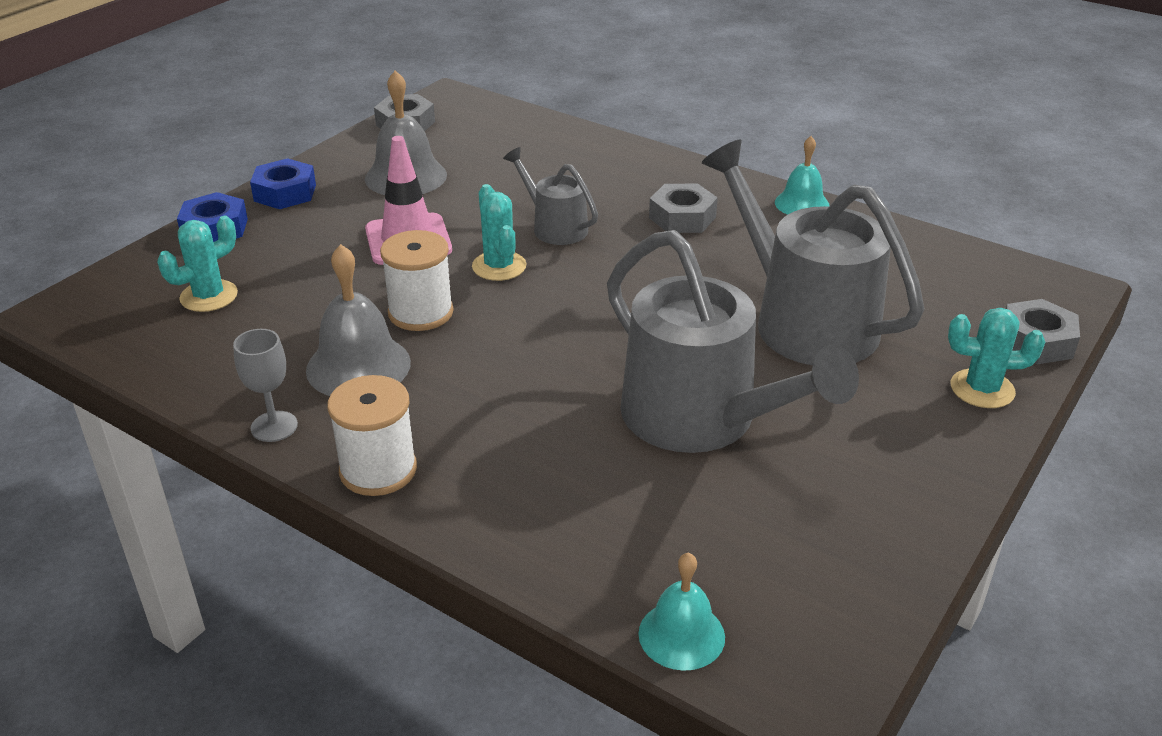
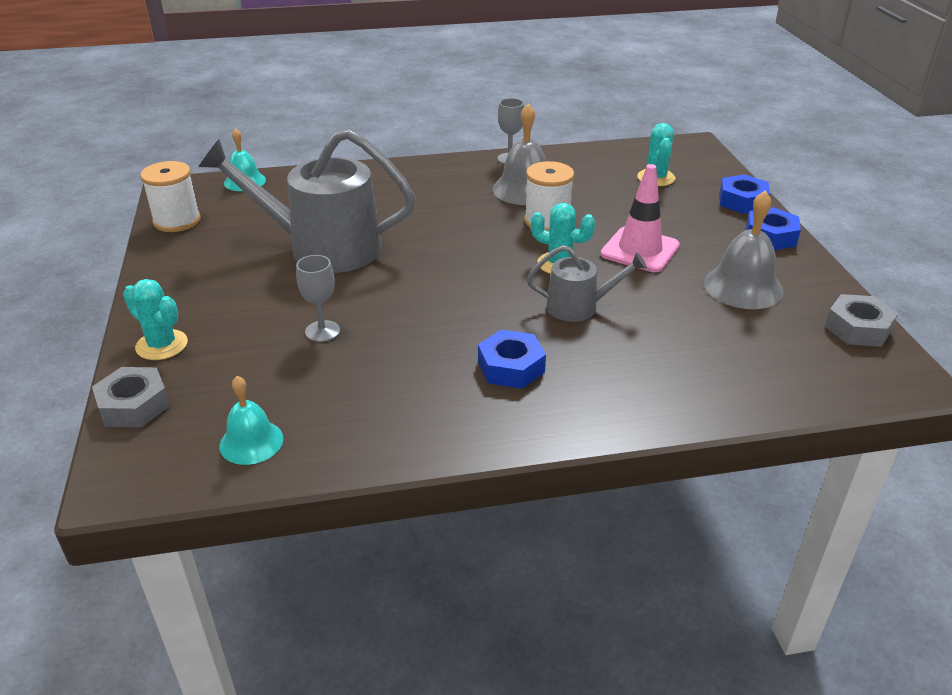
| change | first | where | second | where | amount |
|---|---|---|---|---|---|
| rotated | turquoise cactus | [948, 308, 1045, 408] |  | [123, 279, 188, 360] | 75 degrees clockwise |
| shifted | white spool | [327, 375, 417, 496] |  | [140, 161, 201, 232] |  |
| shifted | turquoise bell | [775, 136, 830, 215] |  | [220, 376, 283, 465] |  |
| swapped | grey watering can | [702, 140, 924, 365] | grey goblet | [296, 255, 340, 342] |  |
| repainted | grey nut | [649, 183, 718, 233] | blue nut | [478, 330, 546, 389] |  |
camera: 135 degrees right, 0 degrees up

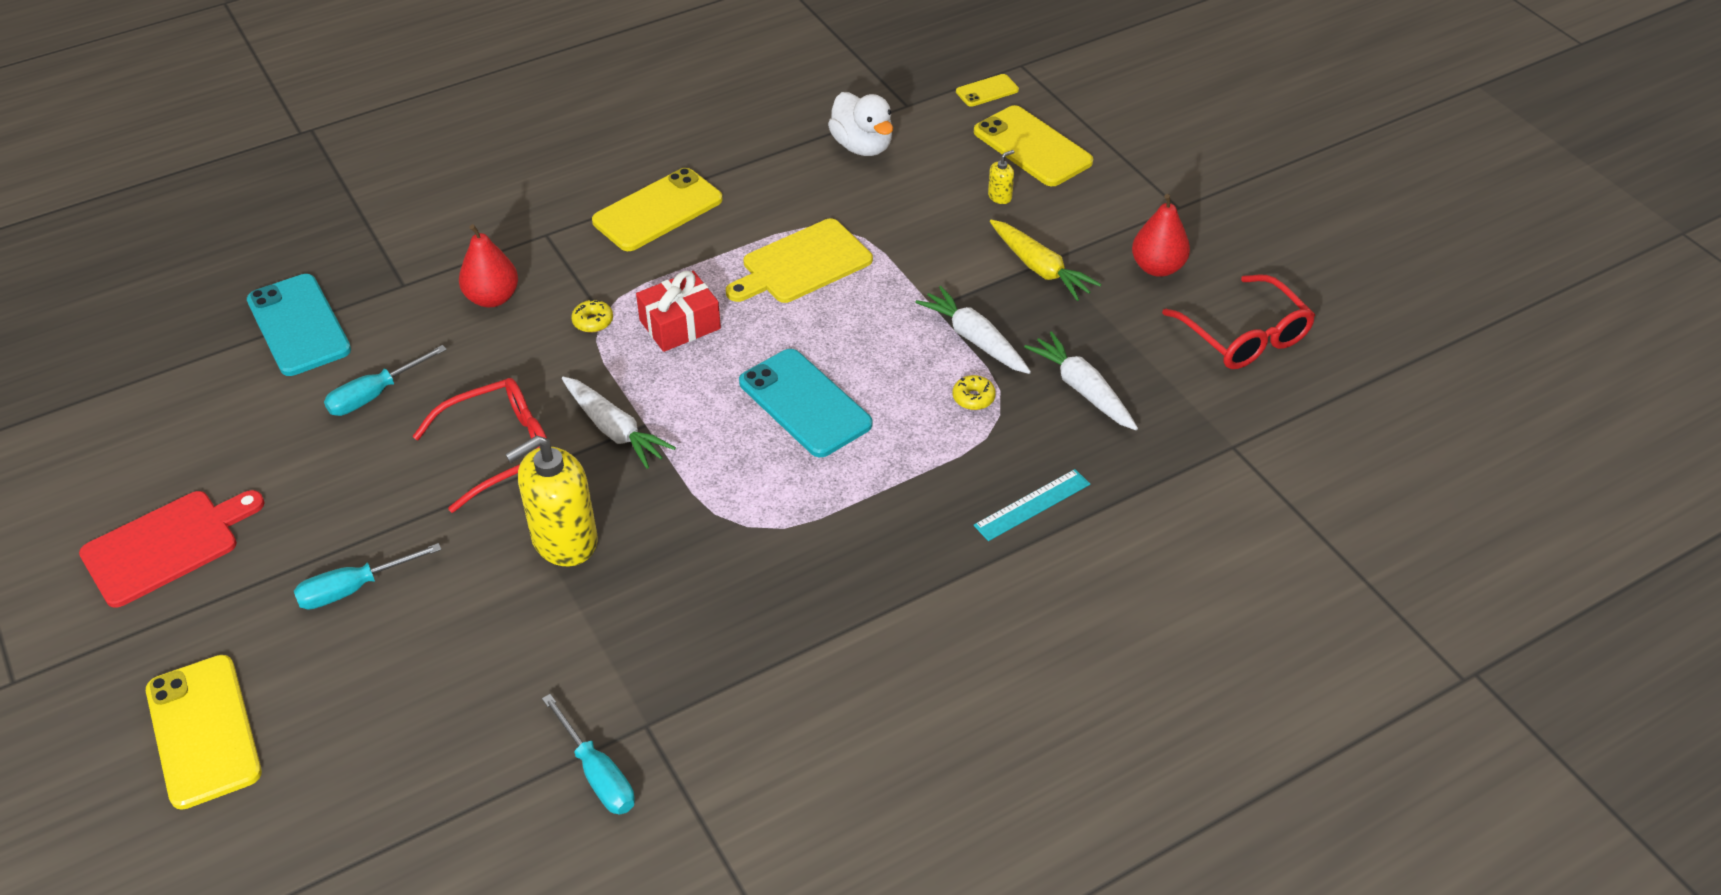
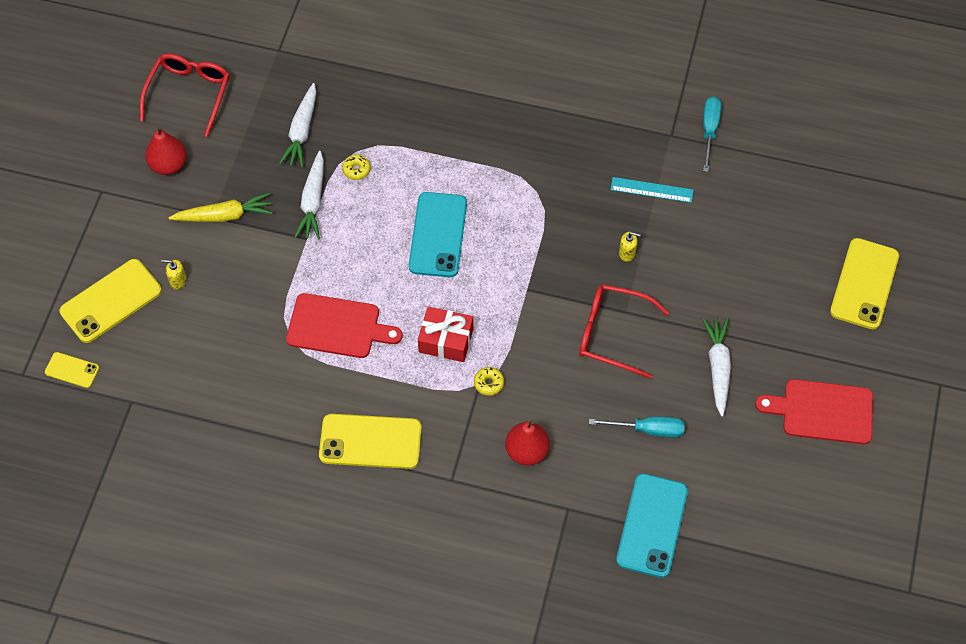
| change | first | where | second | where | amount |
|---|---|---|---|---|---|
| rotated | yellow phone | [974, 105, 1093, 186] |  | [59, 259, 162, 343] | 45 degrees clockwise |
| rotated | yellow carrot | [990, 220, 1102, 301] |  | [169, 193, 273, 222] | 75 degrees clockwise |
| repainted | yellow cutting board | [726, 219, 873, 303] | red cutting board | [286, 293, 402, 358] |  |
| shifted | turquoise ruler | [974, 469, 1090, 541] |  | [610, 177, 693, 203] |  |
| scaled | yellow soap dispenser | [505, 435, 598, 566] |  | [619, 232, 641, 262] | x0.42 |
| shifted | white carrot | [562, 377, 676, 469] |  | [702, 318, 731, 417] |  |
| gone | turquoise screwdriver | [294, 543, 442, 610] |  |  |  |
| gone | white duck | [828, 92, 893, 156] |  |  |  |
camera: 135 degrees left, 15 degrees up

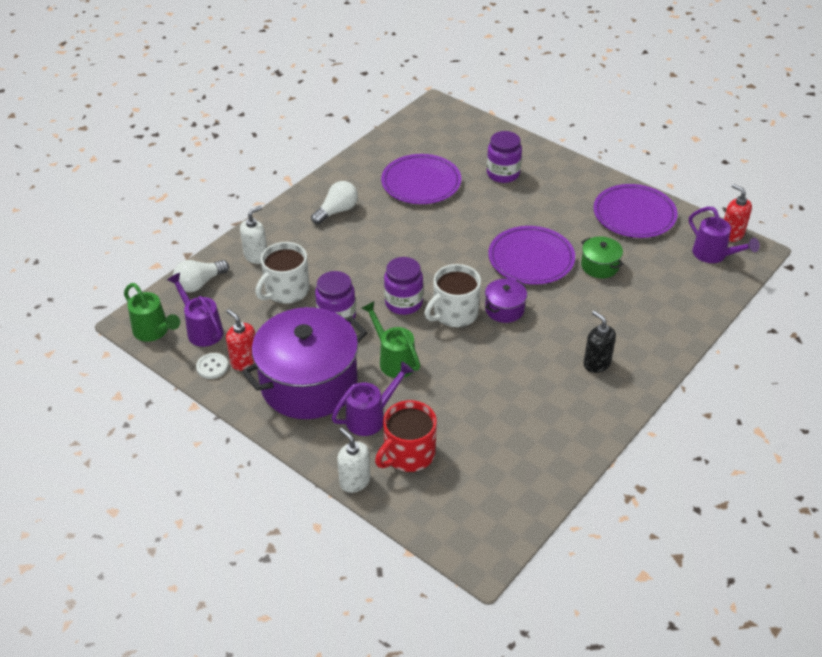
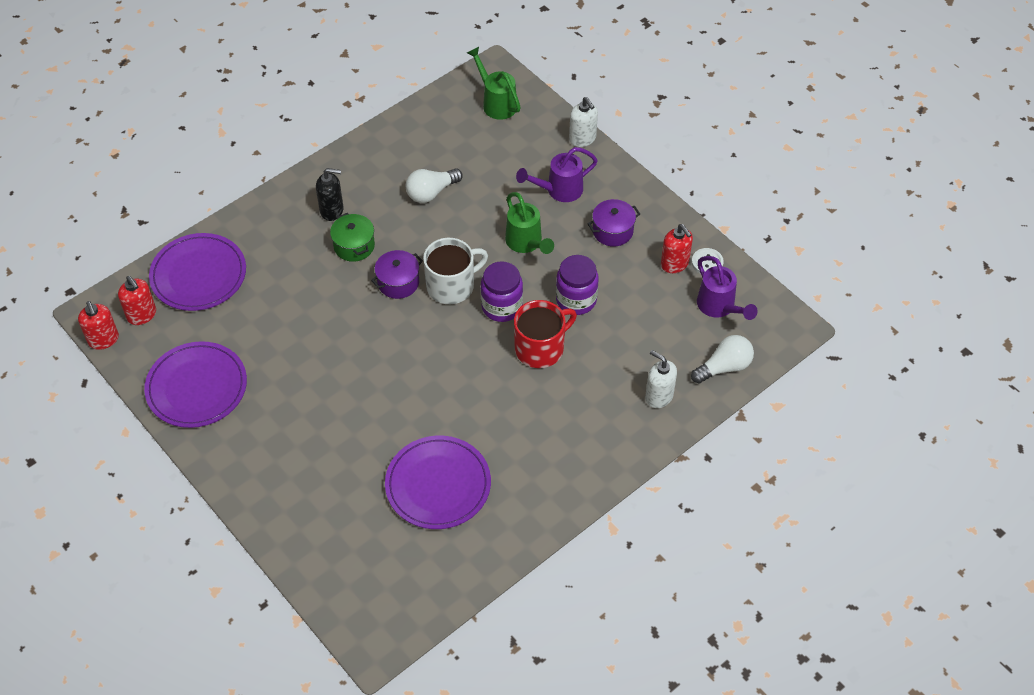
| change | first | where | second | where | amount |
|---|---|---|---|---|---|
| swapped | purple watering can | [689, 207, 760, 263] | red soap dispenser | [118, 276, 156, 325] |  |
| shifted | purple plate | [488, 226, 575, 285] |  | [149, 233, 246, 311] |  |
| rotated | black soap dispenser | [583, 311, 616, 373] |  | [316, 168, 344, 221] | 60 degrees counterclockwise |
| shifted | green pot | [581, 236, 624, 278] |  | [330, 213, 375, 262] |  |
| shifted | white light bulb | [311, 181, 358, 224] |  | [406, 168, 463, 203] |  |
| shifted | green watering can | [124, 283, 180, 342] |  | [467, 47, 521, 120] |  |
| shifted | red mug | [375, 400, 437, 472] |  | [514, 300, 577, 368] |  |
| scaled | purple pot | [242, 307, 368, 419] |  | [588, 199, 640, 247] | x0.43 |
| rotated | white soap dispenser | [240, 206, 267, 264] |  | [645, 350, 677, 408] | 75 degrees clockwise |
| gone | white mug | [255, 242, 310, 304] |  |  |  |
| gone | purple jar | [487, 131, 522, 183] |  |  |  |
camera: 170 degrees left, 10 degrees up

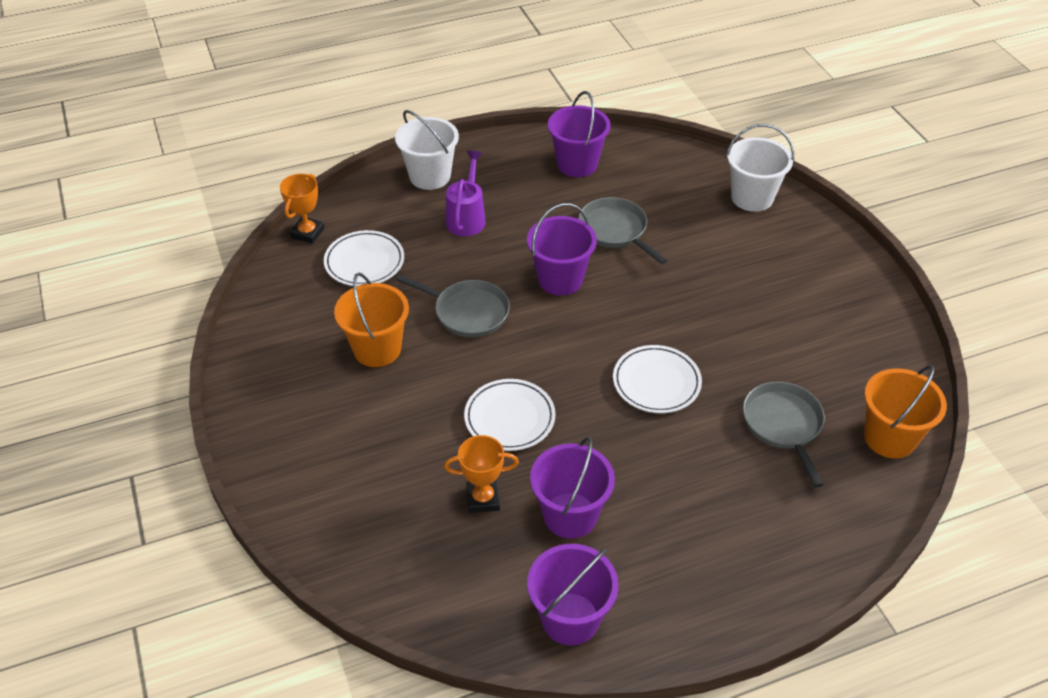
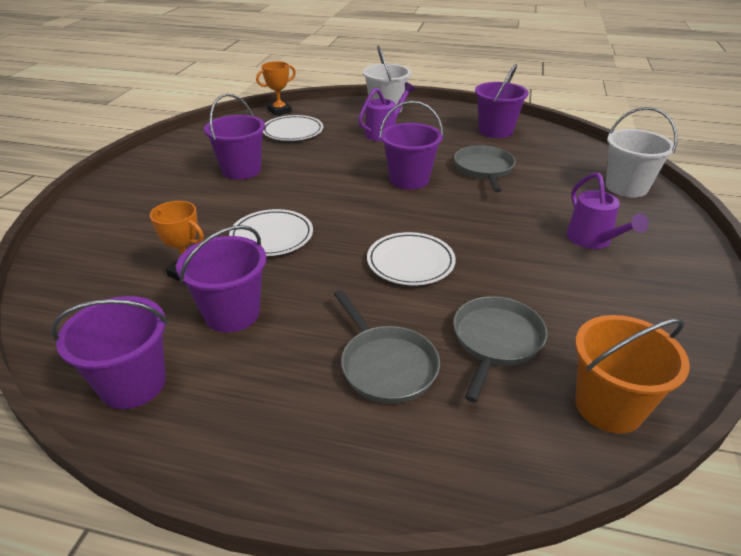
| change | first | where | second | where | amount |
|---|---|---|---|---|---|
| repainted | orange bucket | [334, 272, 409, 367] | purple bucket | [204, 93, 265, 180] |  |
| shifted | grey pan | [396, 274, 510, 337] |  | [334, 290, 440, 404] |  |
| new |  |  | purple watering can | [566, 172, 648, 249] |  |
camera: 35 degrees right, 10 degrees down

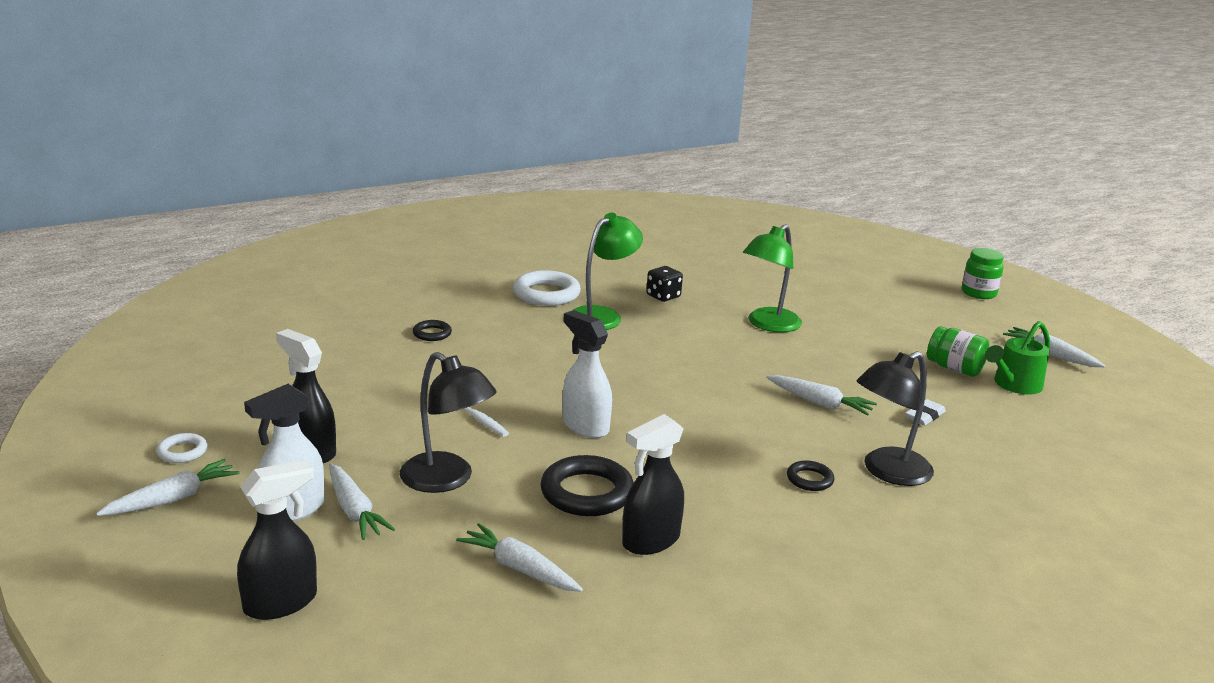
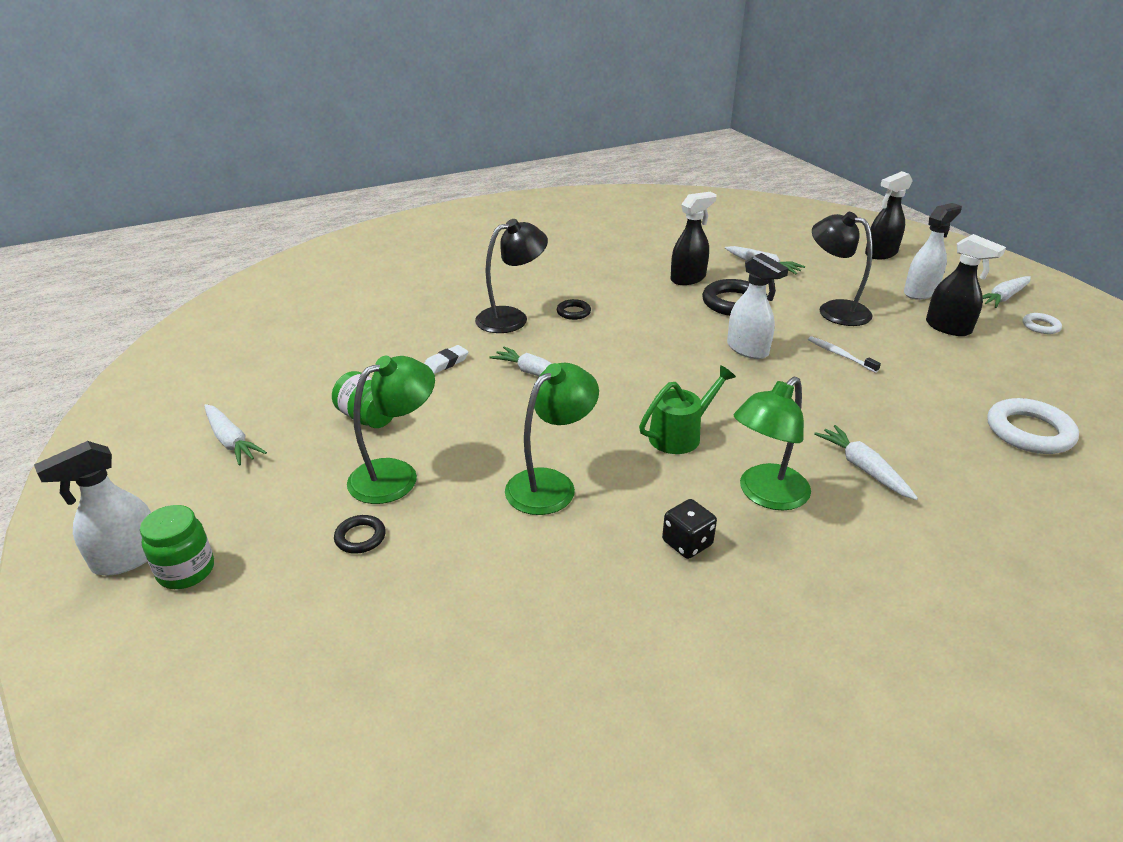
| change | first | where | second | where | amount |
|---|---|---|---|---|---|
| new |  |  | white spray bottle | [34, 441, 151, 576] |  |
| shifted | black ring | [413, 320, 452, 341] |  | [334, 515, 386, 554] |  |
| new |  |  | green lamp | [347, 356, 435, 504] |  |
| shifted | green watering can | [985, 321, 1050, 395] |  | [639, 365, 736, 454] |  |
| shifted | white carrot | [329, 463, 395, 540] |  | [814, 425, 918, 500] |  |
| shifted | white ring | [513, 270, 581, 306] |  | [987, 398, 1079, 454] |  |
camera: 175 degrees left, 10 degrees up

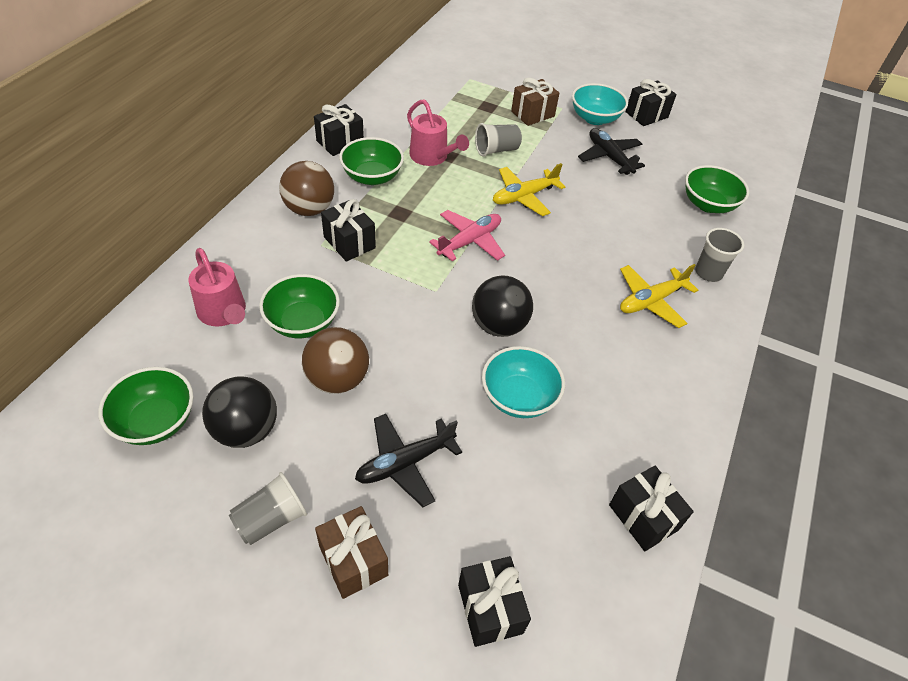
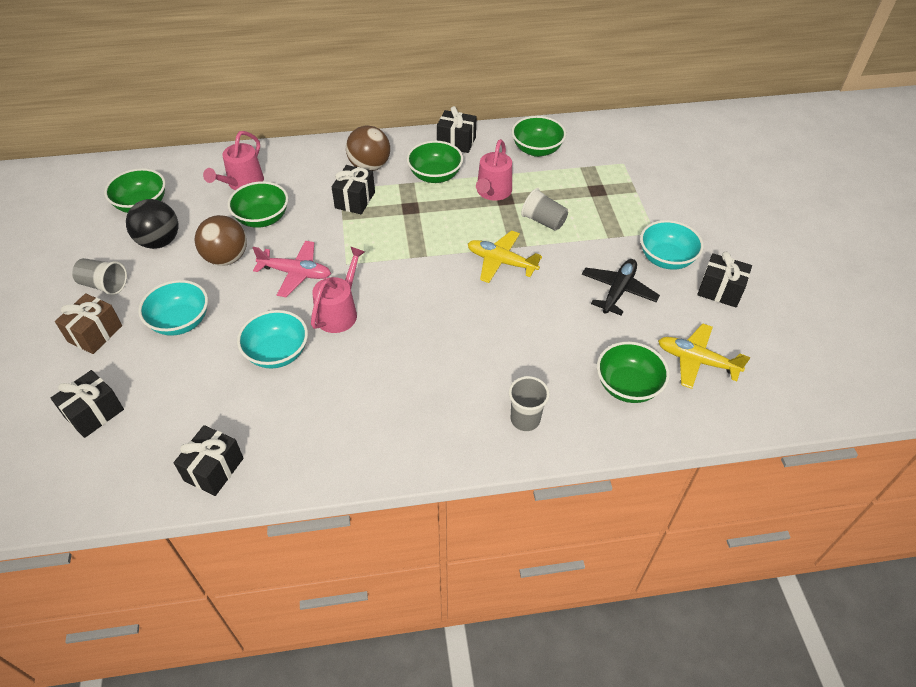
| change | first | where | second | where | amount |
|---|---|---|---|---|---|
| swapped | black plane | [355, 414, 462, 507] | turquoise bowl | [138, 280, 208, 336] |  |
| shifted | pink plane | [429, 210, 505, 261] |  | [253, 241, 331, 297] |  |
| swapped | black ball | [472, 276, 533, 337] | pink watering can | [311, 246, 365, 333] |  |
| new |  |  | green bowl | [512, 116, 566, 157] |  |
| shifted | yellow plane | [620, 264, 698, 328] |  | [658, 323, 750, 389] |  |
| gone | brown gift | [511, 78, 559, 126] |  |  |  |
camera: 60 degrees right, 0 degrees up

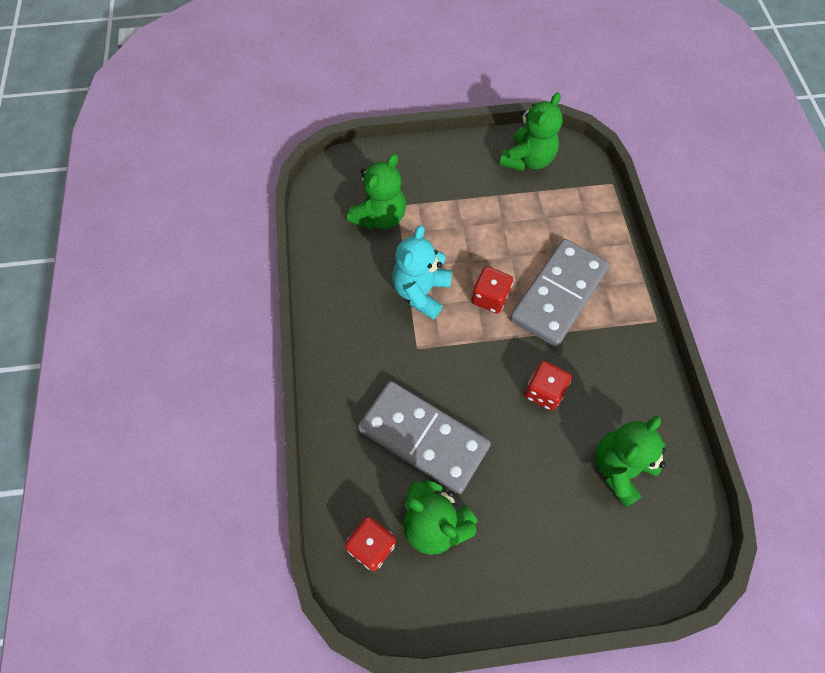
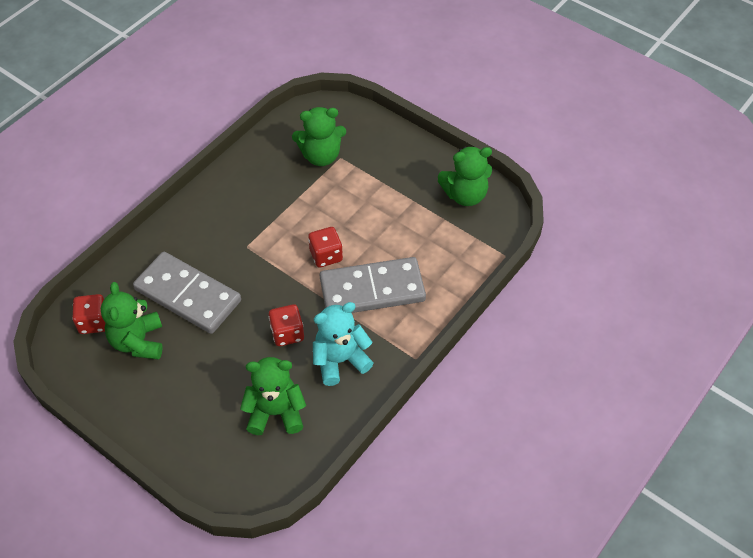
| change | first | where | second | where | amount |
|---|---|---|---|---|---|
| rotated | grey domino | [358, 381, 491, 494] |  | [133, 252, 241, 334] | 45 degrees counterclockwise |
| shifted | turquoise teddy bear | [392, 225, 452, 319] |  | [313, 302, 373, 386] |  |
camera: 45 degrees right, 10 degrees down

